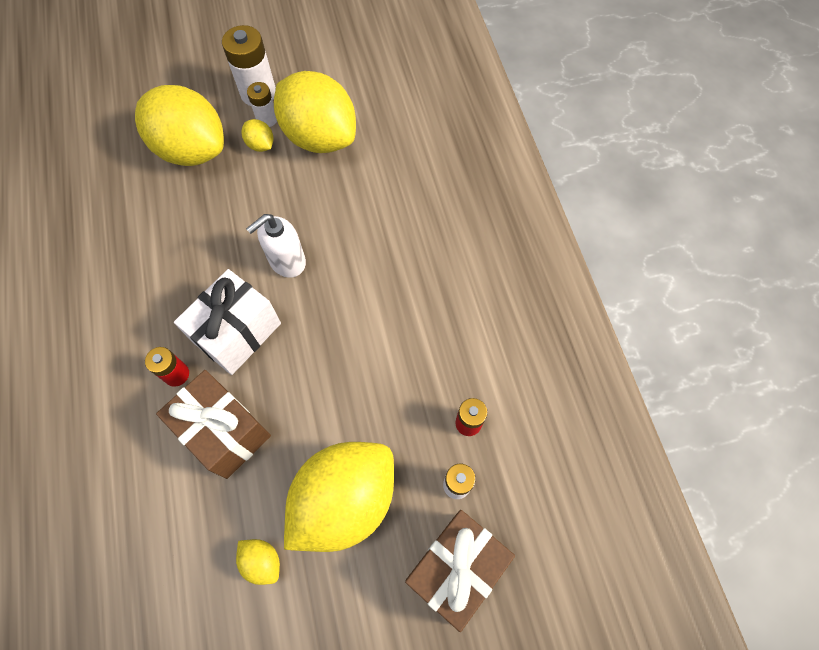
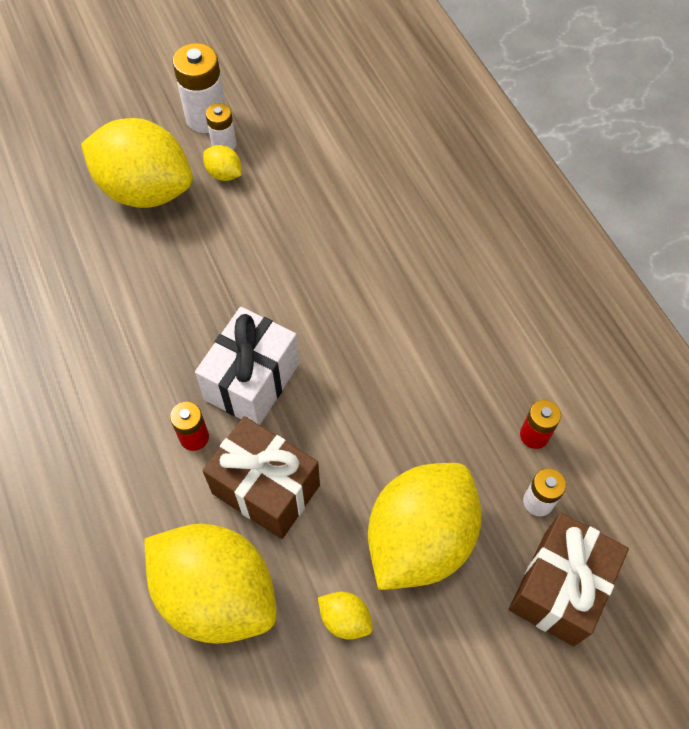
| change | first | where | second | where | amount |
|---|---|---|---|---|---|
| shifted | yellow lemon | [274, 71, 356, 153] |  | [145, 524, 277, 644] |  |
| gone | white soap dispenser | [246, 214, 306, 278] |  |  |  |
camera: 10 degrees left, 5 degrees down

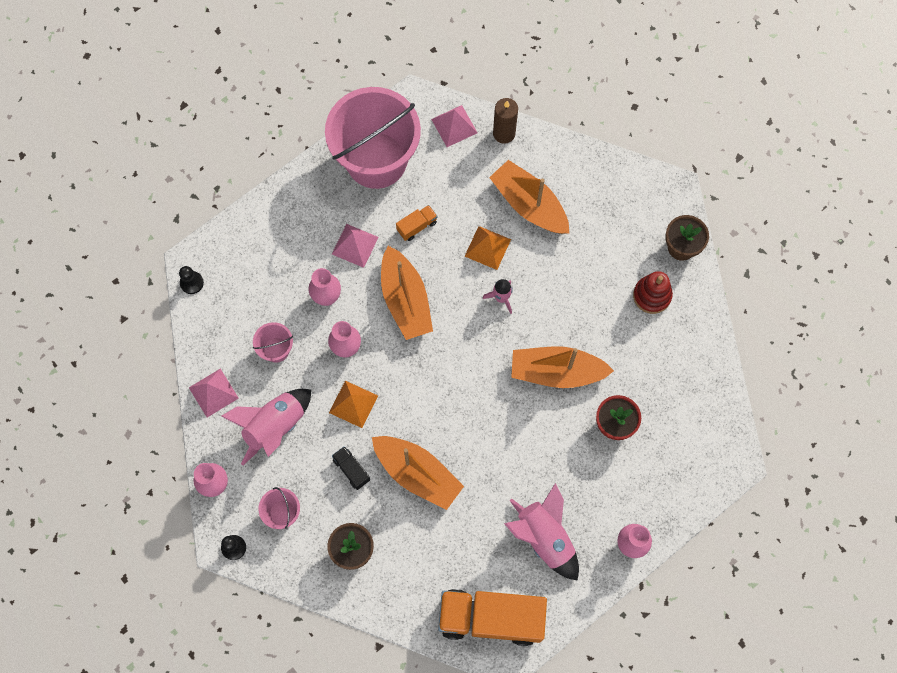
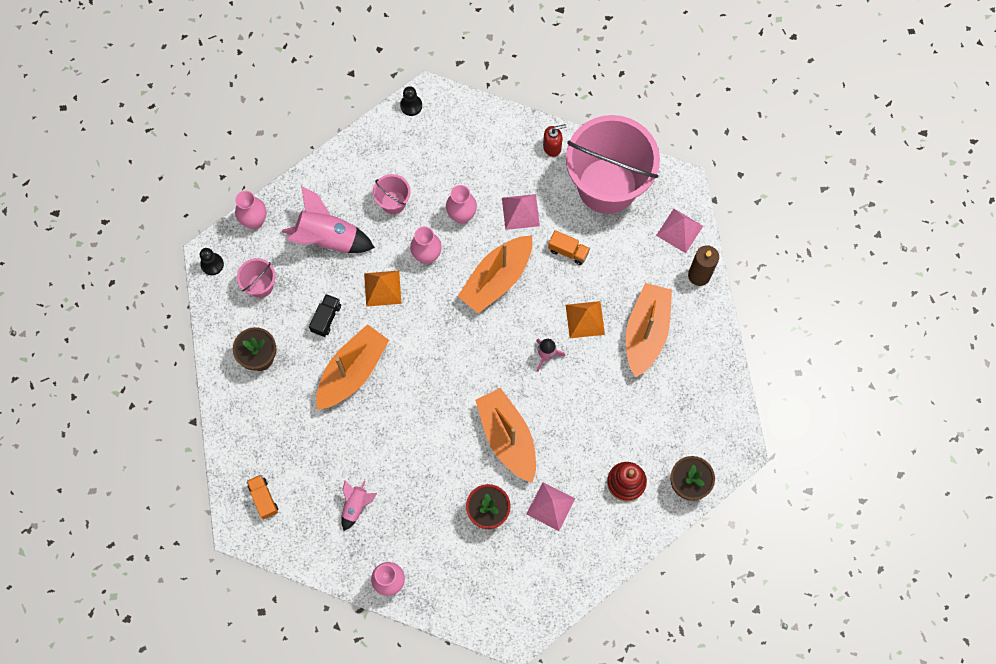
| change | first | where | second | where | amount |
|---|---|---|---|---|---|
| scaled | orange truck | [438, 589, 547, 646] |  | [247, 475, 278, 520] | x0.42 |
| rotated | orange boat | [372, 436, 464, 510] |  | [316, 324, 389, 410] | 150 degrees counterclockwise |
| scaled | pink rocket | [504, 483, 579, 581] |  | [341, 480, 377, 531] | x0.54 |
| shifted | pink pyramid | [189, 368, 239, 417] |  | [526, 482, 575, 531] |  |
| new |  |  | red soap dispenser | [543, 124, 566, 157] |  |
camera: 60 degrees right, 0 degrees up

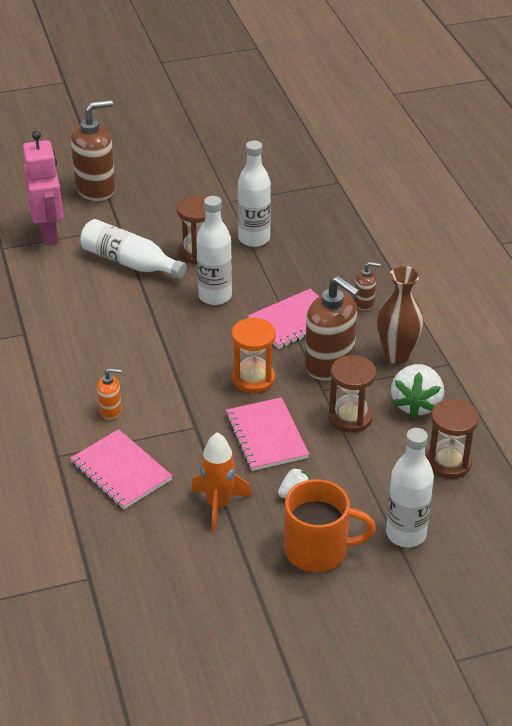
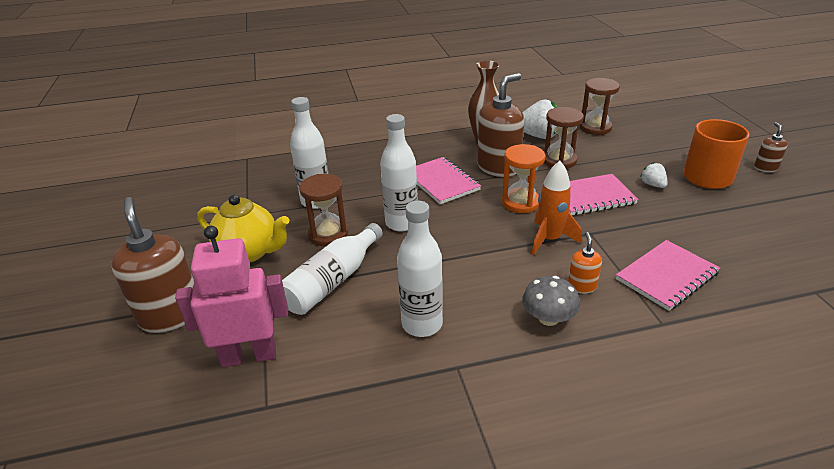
| change | first | where | second | where | amount |
|---|---|---|---|---|---|
| new |  |  | yellow teapot | [197, 194, 289, 263] |  |
| shifted | white bottle | [386, 428, 434, 547] |  | [397, 201, 443, 337] |  |
| new |  |  | grey mushroom | [522, 276, 580, 326] |  |
| shifted | orange rocket | [191, 432, 252, 532] |  | [532, 161, 582, 255] |  |
| shifted | brown soap dispenser | [354, 262, 381, 311] |  | [754, 122, 788, 172] |  |
camera: 85 degrees left, 5 degrees down

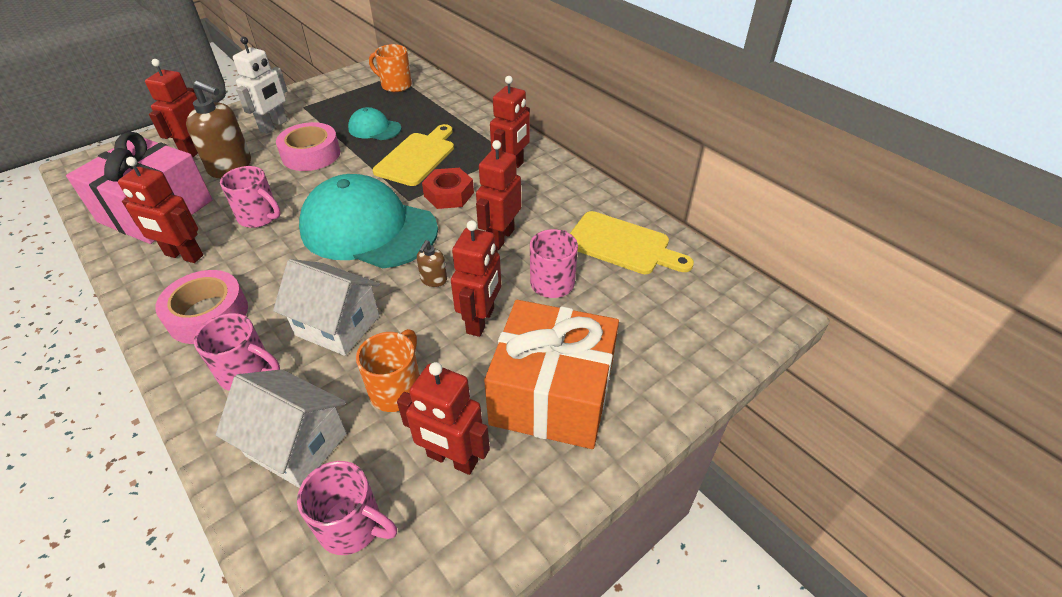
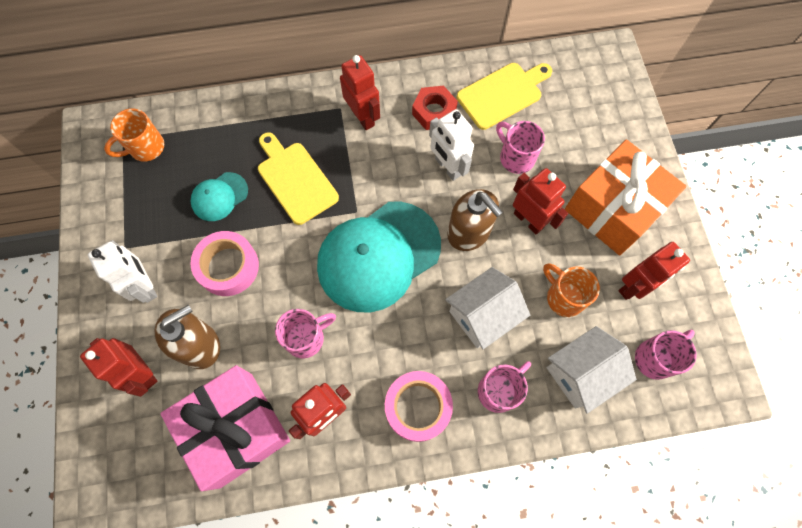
| change | first | where | second | where | amount |
|---|---|---|---|---|---|
| shifted | red nut | [422, 168, 474, 209] |  | [412, 86, 458, 130] |  |
| repainted | red robot | [476, 140, 521, 250] | white robot | [429, 109, 474, 181] |  |
| scaled | brown soap dispenser | [417, 240, 447, 287] |  | [447, 189, 503, 251] | x2.08 |
camera: 60 degrees left, 25 degrees up

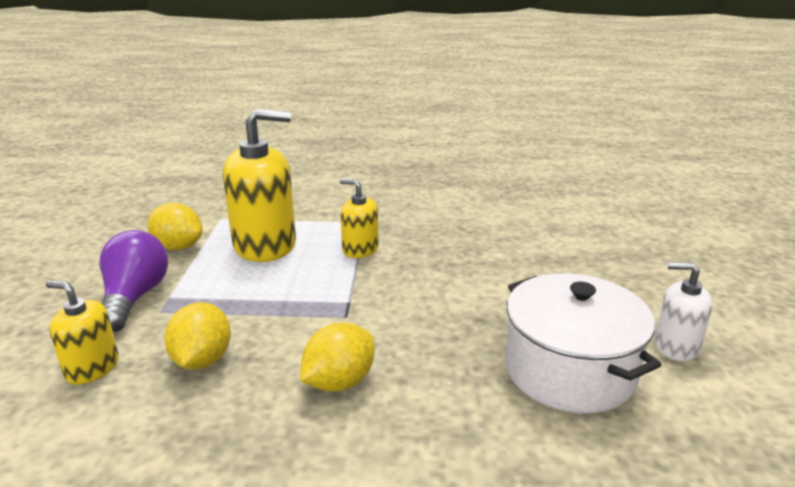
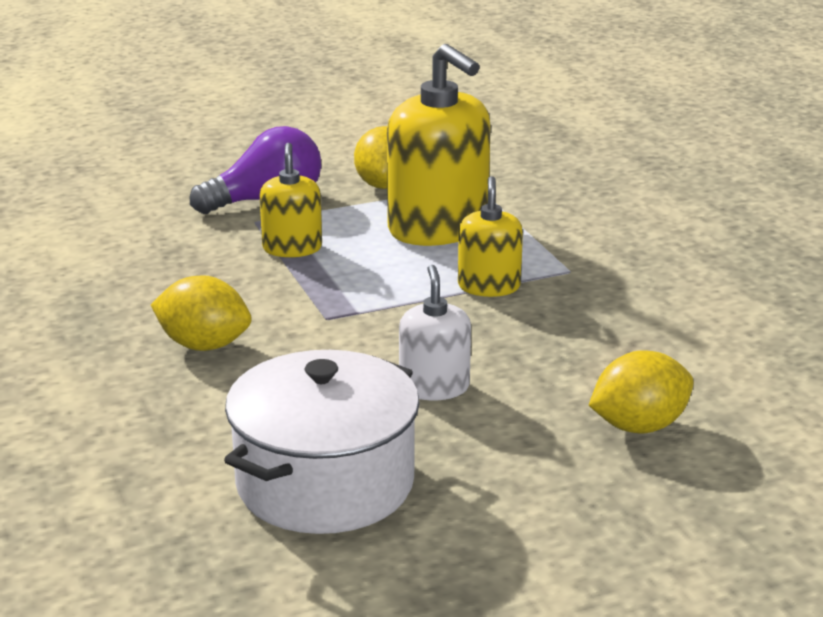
| change | first | where | second | where | amount |
|---|---|---|---|---|---|
| shifted | yellow soap dispenser | [46, 280, 119, 385] |  | [260, 143, 322, 257] |  |
| shifted | white soap dispenser | [654, 262, 713, 362] |  | [399, 265, 471, 400] |  |
| shifted | yellow lemon | [164, 302, 231, 370] |  | [589, 350, 694, 433] |  |
camera: 65 degrees right, 0 degrees up

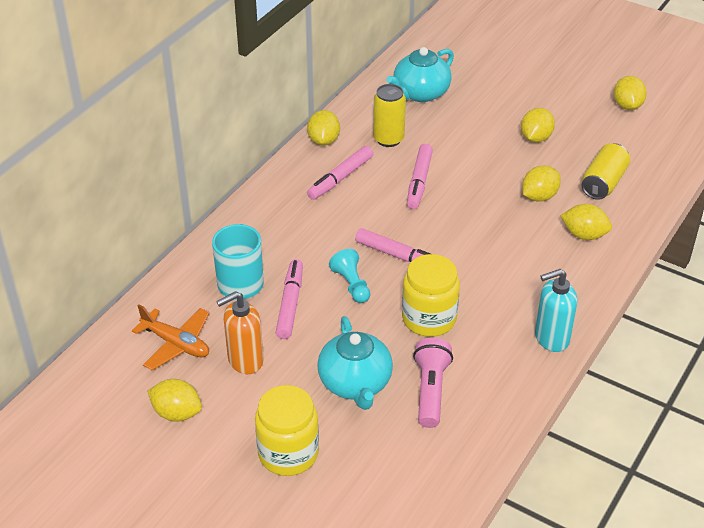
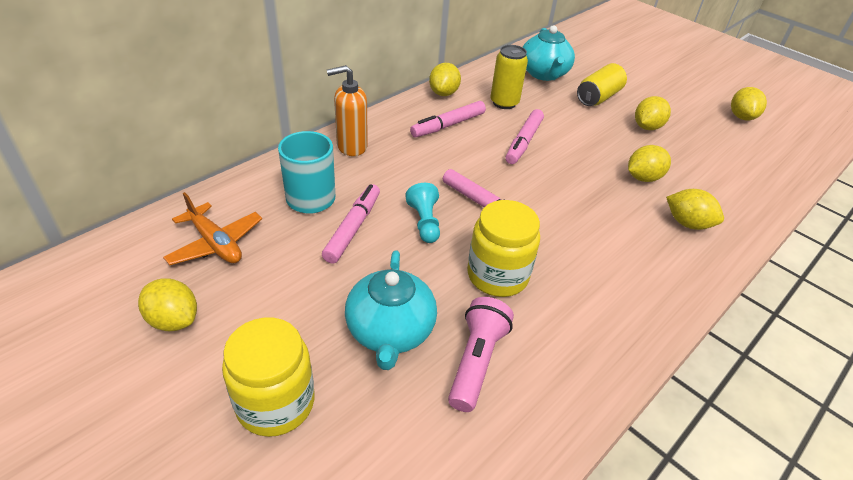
| change | first | where | second | where | amount |
|---|---|---|---|---|---|
| shifted | orange soap dispenser | [216, 291, 264, 374] |  | [327, 65, 368, 156] |  |
| rotated | turquoise teapot | [386, 47, 454, 102] |  | [523, 25, 575, 81] | 60 degrees counterclockwise |
| shifted | yellow can | [582, 143, 630, 200] |  | [577, 63, 627, 106] |  |
| gone | turquoise soap dispenser | [535, 269, 577, 352] |  |  |  |
camera: 10 degrees right, 0 degrees up

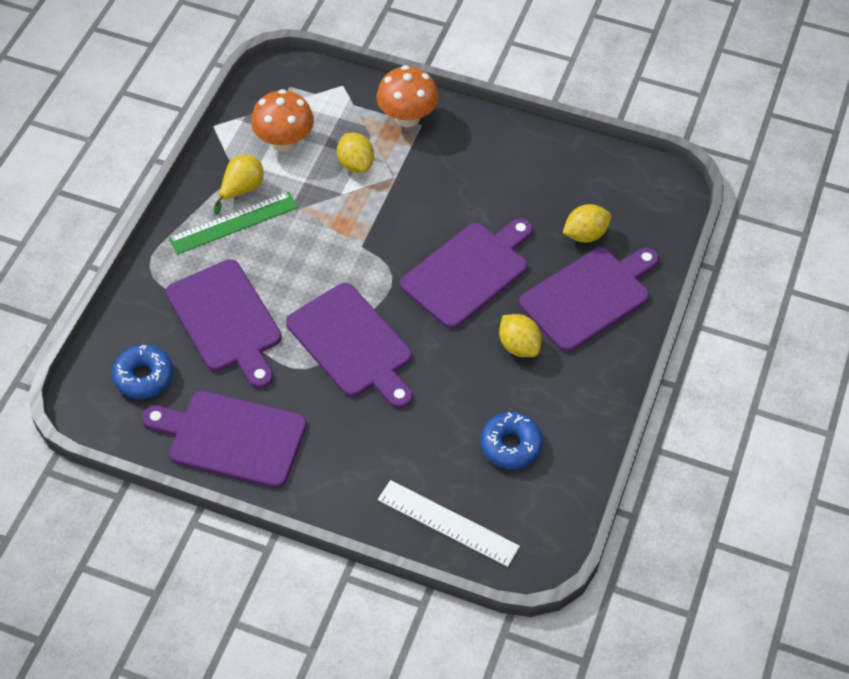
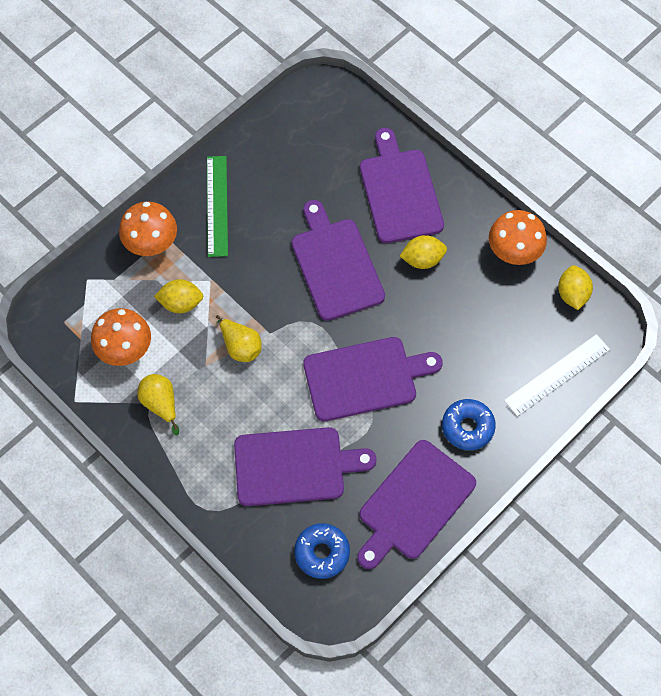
| change | first | where | second | where | amount |
|---|---|---|---|---|---|
| shifted | green ruler | [168, 192, 298, 255] |  | [207, 156, 228, 257] |  |
| new |  |  | yellow pear | [216, 315, 262, 362] |  |
| shifted | blue donut | [481, 412, 543, 469] |  | [442, 399, 496, 450] |  |
| new |  |  | orange mushroom | [489, 210, 547, 265] |  |
| shifted | yellow lemon | [563, 204, 611, 243] |  | [558, 265, 593, 310] |  |
camera: 65 degrees left, 10 degrees up

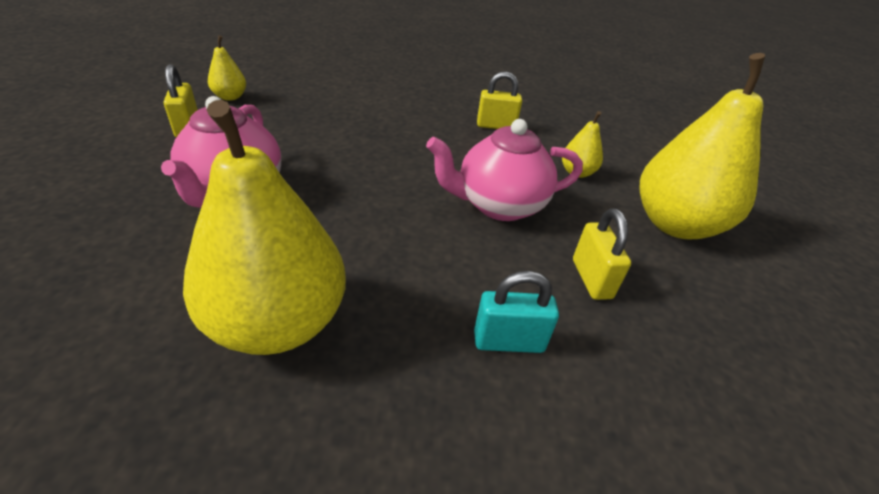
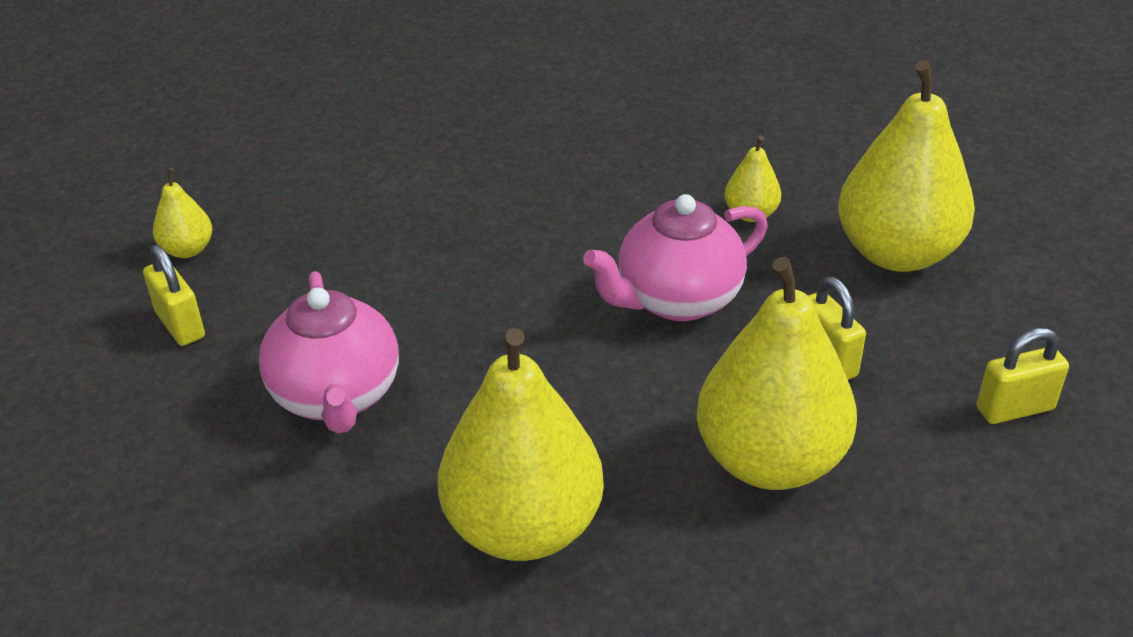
| change | first | where | second | where | amount |
|---|---|---|---|---|---|
| swapped | turquoise padlock | [474, 271, 559, 353] | yellow pear | [697, 257, 857, 490] |  |
| shifted | yellow padlock | [477, 71, 522, 129] |  | [976, 328, 1069, 424] |  |
camera: 15 degrees left, 0 degrees up

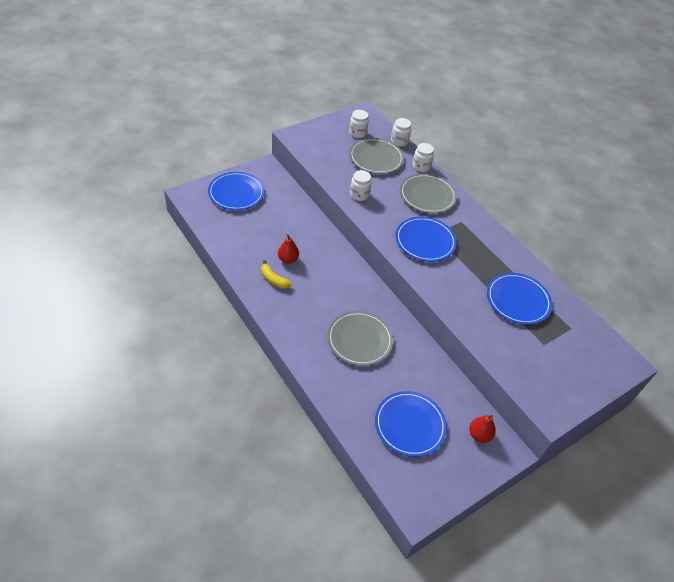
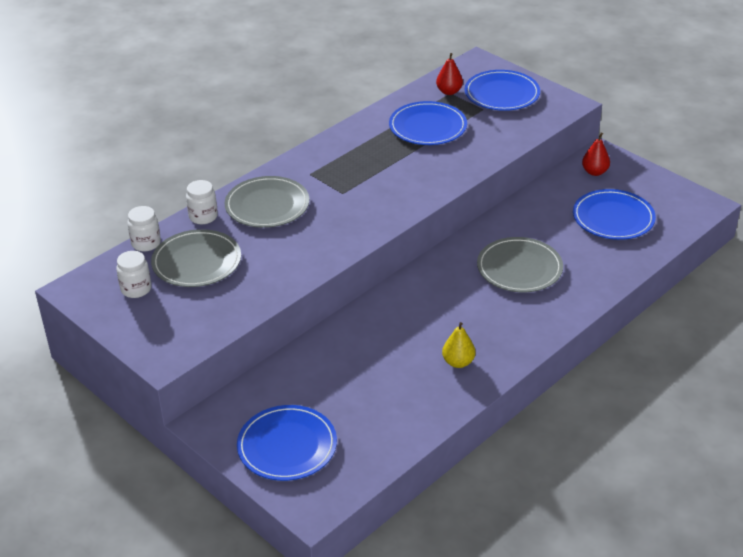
| change | first | where | second | where | amount |
|---|---|---|---|---|---|
| shifted | red pear | [278, 234, 299, 264] |  | [436, 53, 463, 95] |  |
| swapped | yellow banana | [261, 260, 292, 289] | yellow pear | [442, 322, 475, 368] |  |
| shifted | blue plate | [395, 216, 457, 262] |  | [465, 70, 540, 111] |  |
| gone | white jar | [350, 170, 372, 201] |  |  |  |
camera: 95 degrees left, 10 degrees down

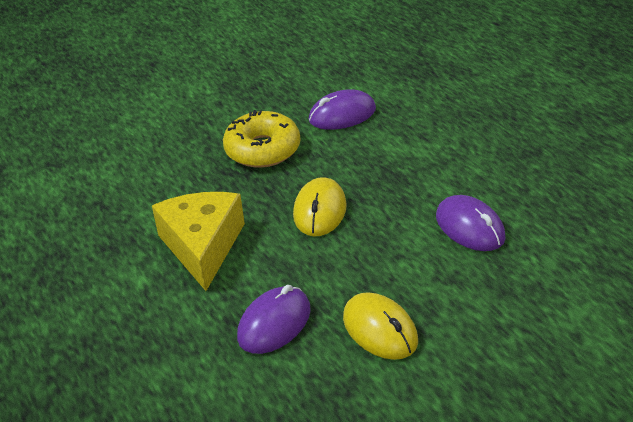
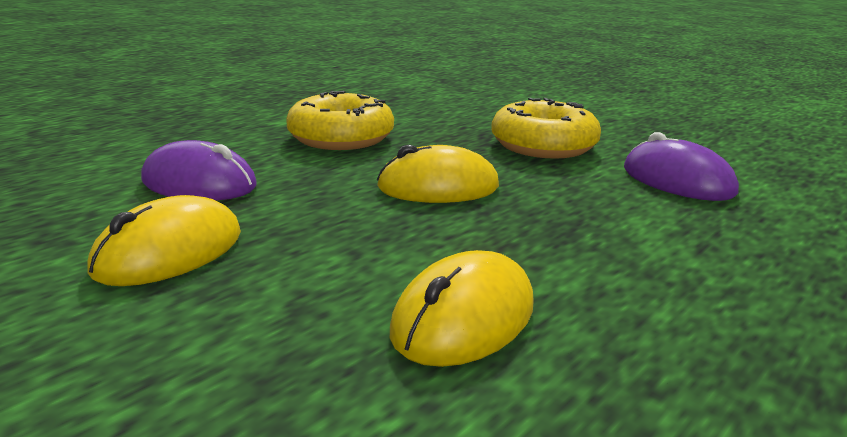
| change | first | where | second | where | amount |
|---|---|---|---|---|---|
| swapped | yellow cheese | [152, 192, 245, 291] | yellow donut | [286, 91, 394, 150] |  |
| repainted | purple mouse | [436, 195, 506, 251] | yellow mouse | [390, 250, 534, 367] |  |
camera: 70 degrees right, 15 degrees down

